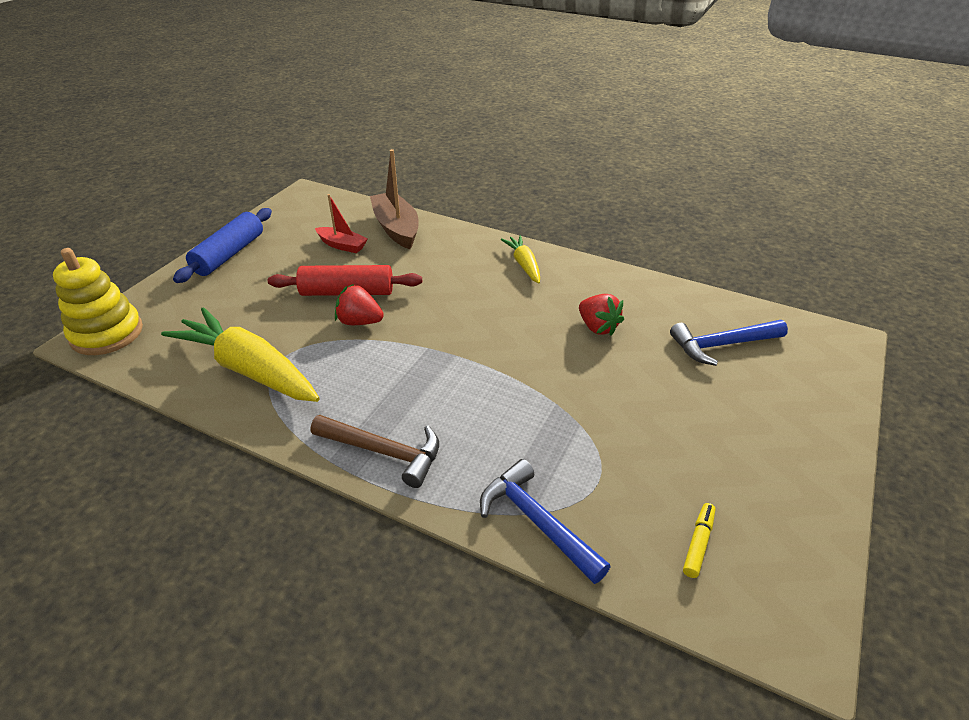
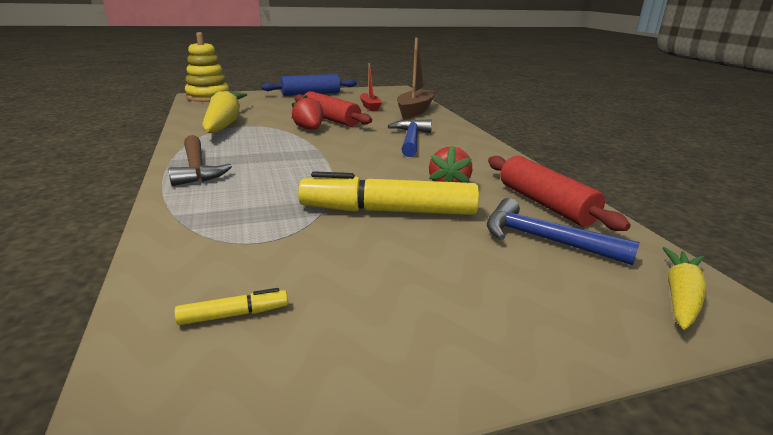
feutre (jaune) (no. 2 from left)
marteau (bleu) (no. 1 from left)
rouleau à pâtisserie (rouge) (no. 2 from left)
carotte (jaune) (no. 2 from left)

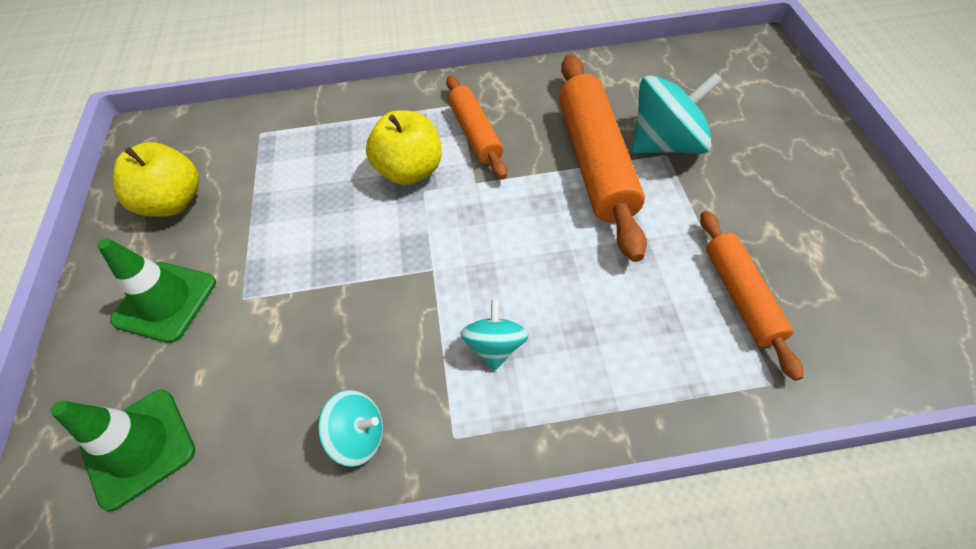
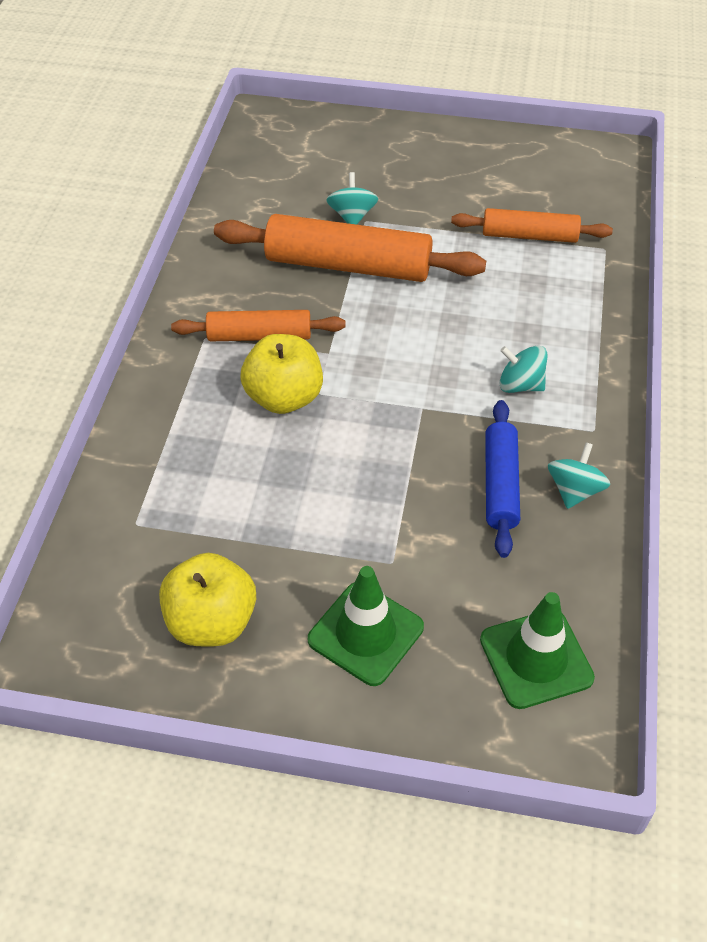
toupie (turquoise) (no. 1 from left)
rouleau à pâtisserie (bleu)

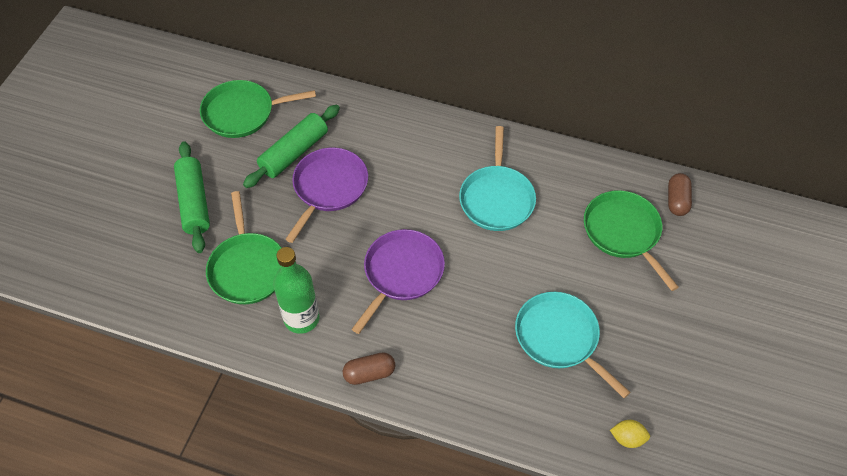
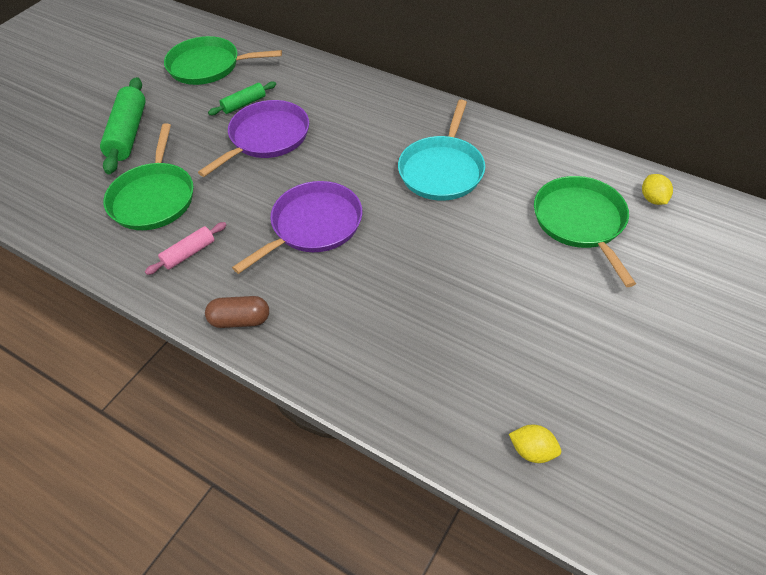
rouleau à pâtisserie (rose)
rouleau à pâtisserie (vert) (no. 2 from left)
citron (jaune) (no. 2 from left)
poêle (turquoise) (no. 2 from left in the first image)

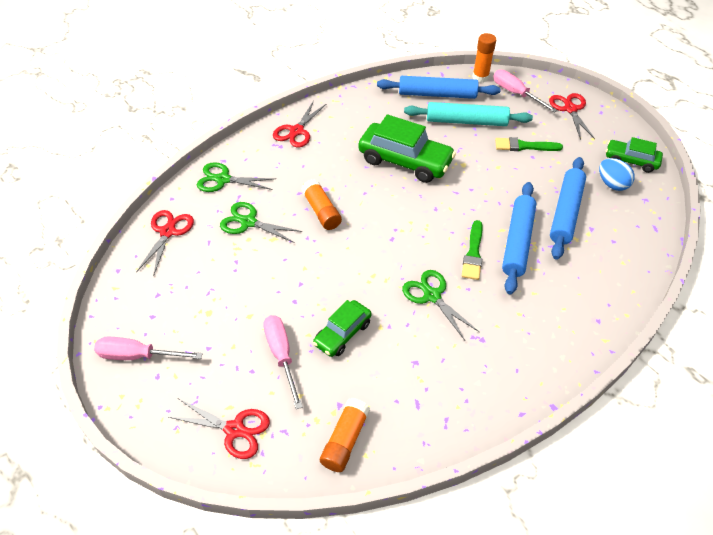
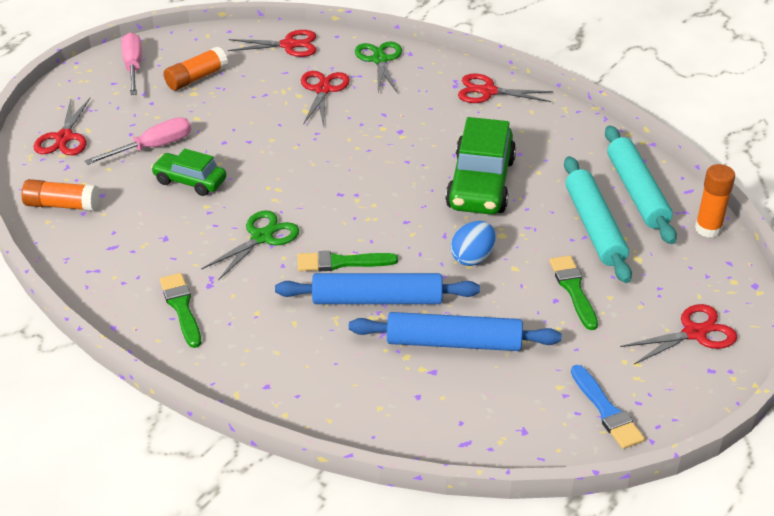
pinceau (vert) (no. 1 from left)
bâton de colle (orange) (no. 2 from left)
ciseaux (rouge) (no. 3 from left)
œuf (bleu)
pinceau (bleu)
rouleau à pâtisserie (turquoise) (no. 2 from left)
tournevis (rose) (no. 3 from left in the first image)

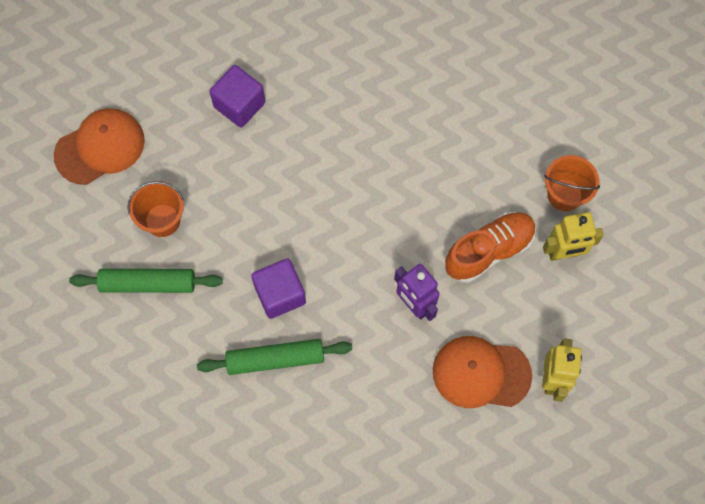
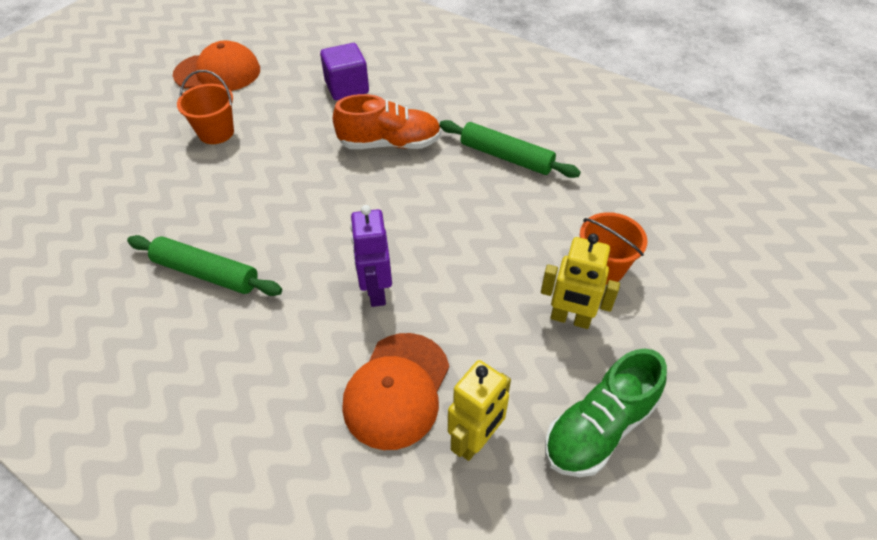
chaussure (orange)
casquette (orange) (no. 2 from left)
rouleau à pâtisserie (vert) (no. 2 from left)
chaussure (vert)
cube (violet) (no. 2 from left in the first image)

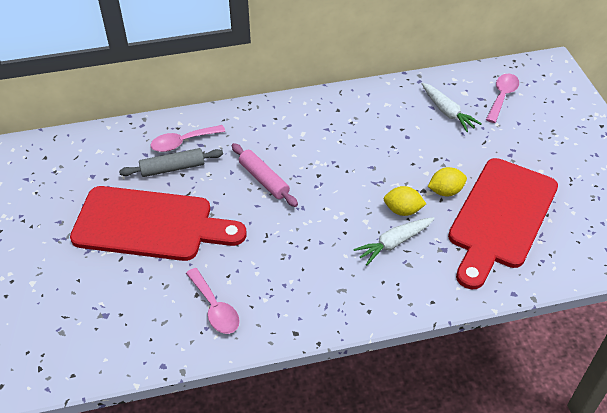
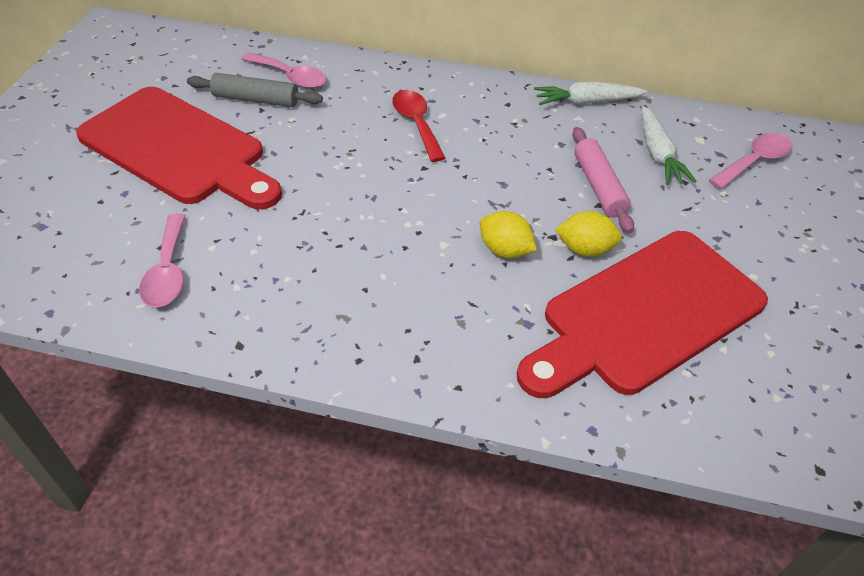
cuillère (rose) (no. 2 from left)
cuillère (rouge)
carotte (blanc) (no. 1 from left)
rouleau à pâtisserie (rose)

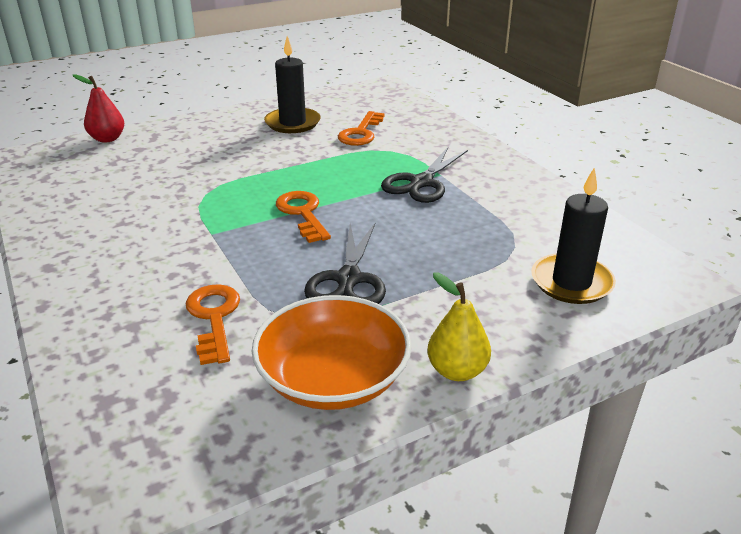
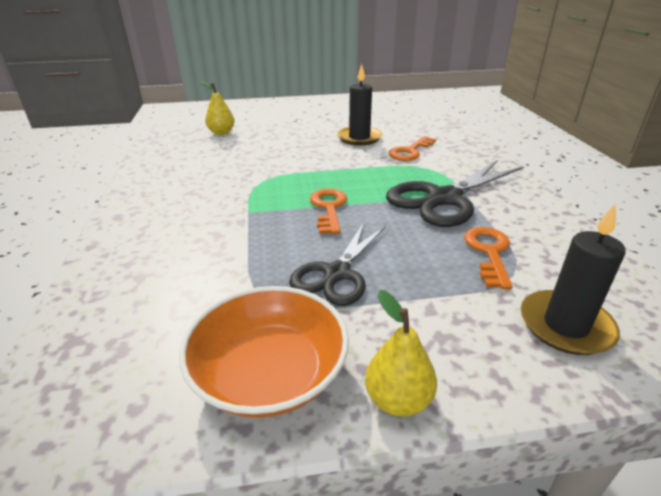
poire (jaune) (no. 1 from left)
ciseaux (noir) (no. 2 from left)
clé (orange) (no. 3 from left)

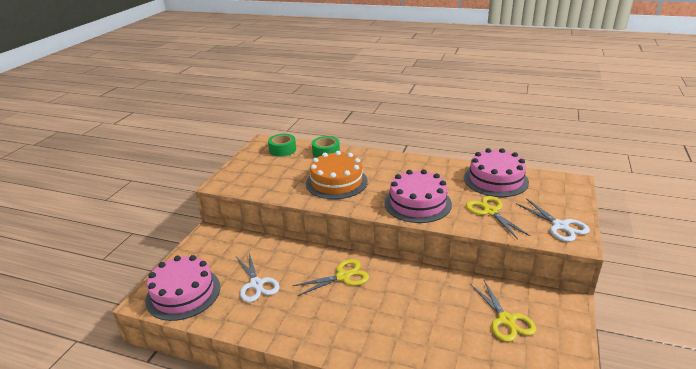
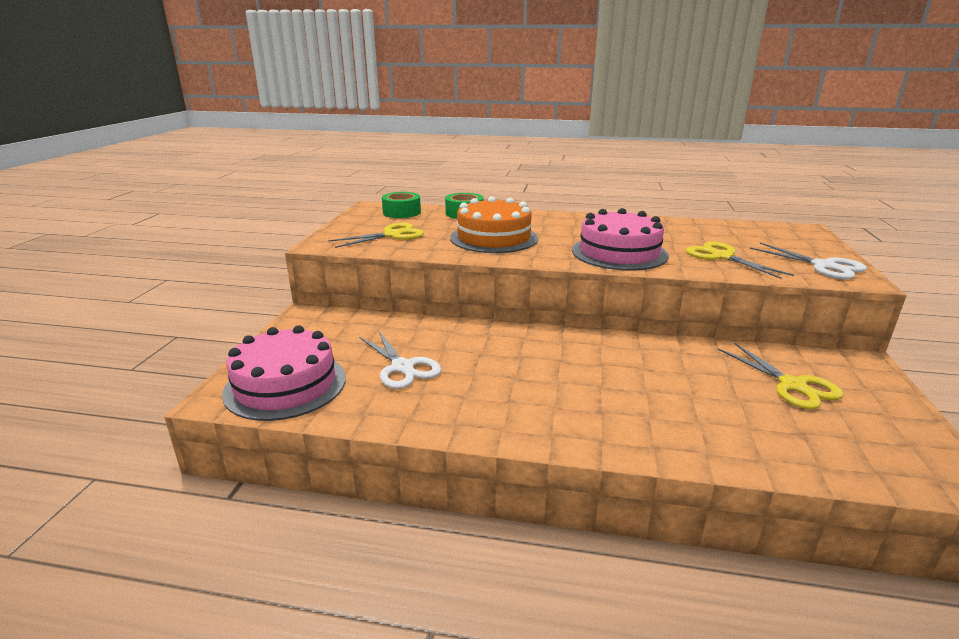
ciseaux (jaune) (no. 1 from left)
gâteau (rose) (no. 3 from left in the first image)

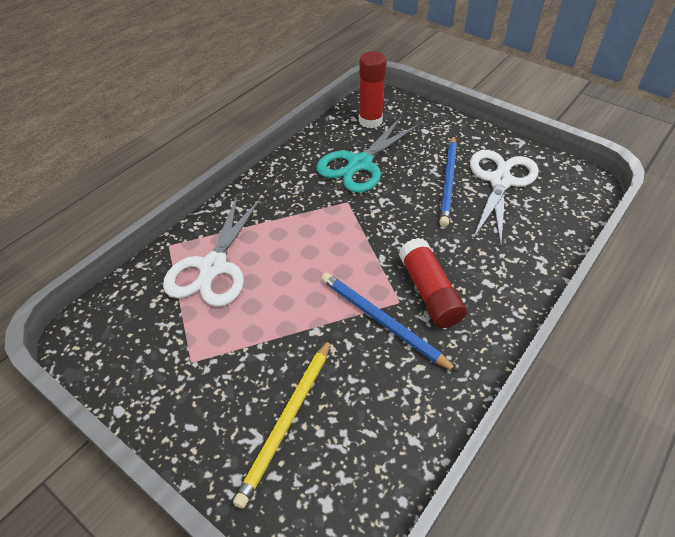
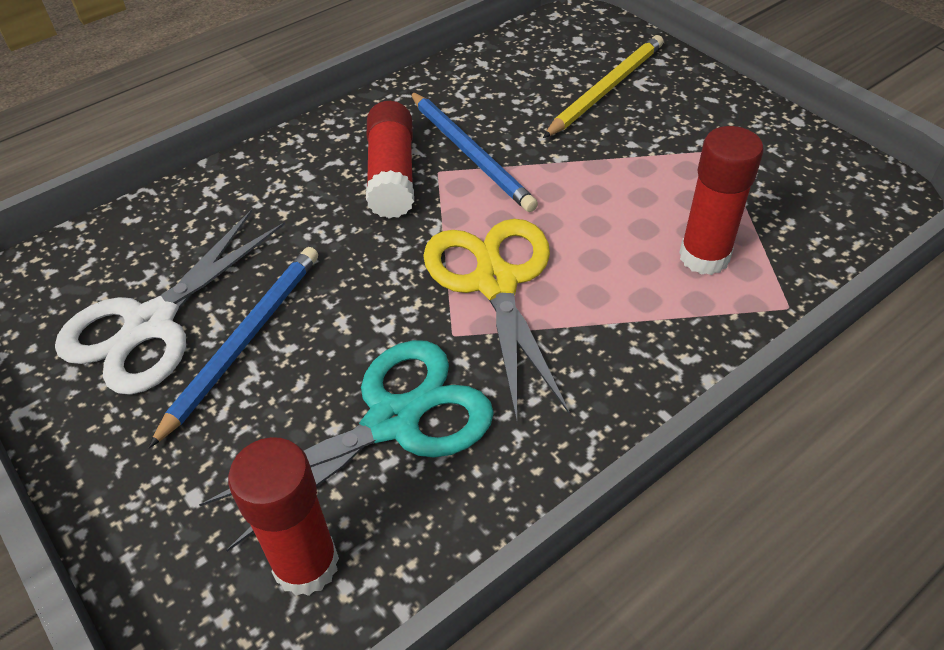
ciseaux (jaune)
bâton de colle (rouge) (no. 3 from left)

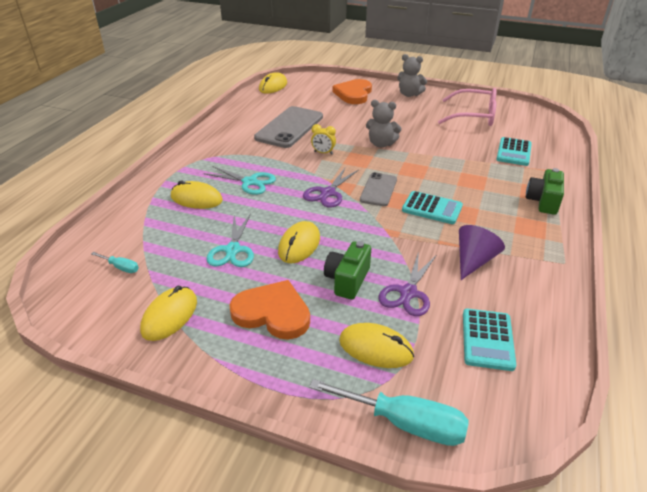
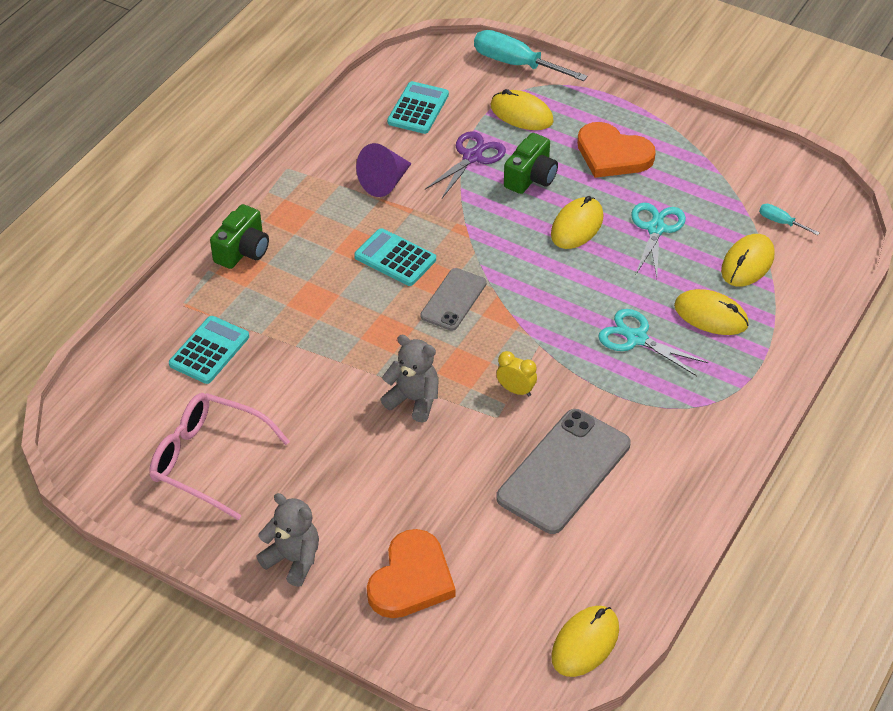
souris (jaune) (no. 5 from left)
ciseaux (violet) (no. 1 from left in the first image)

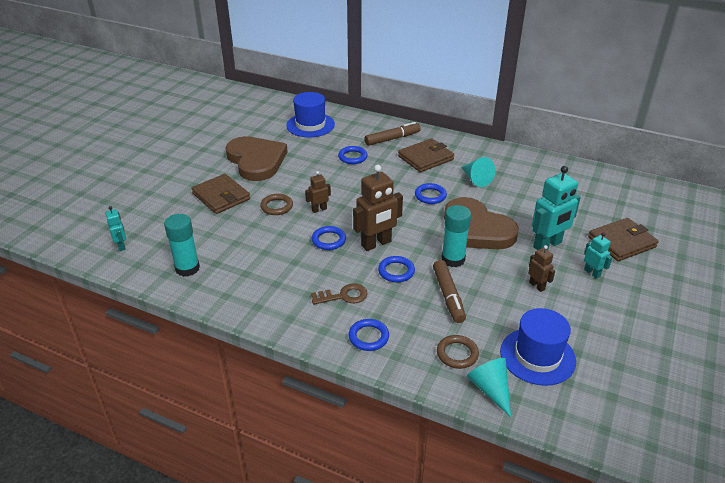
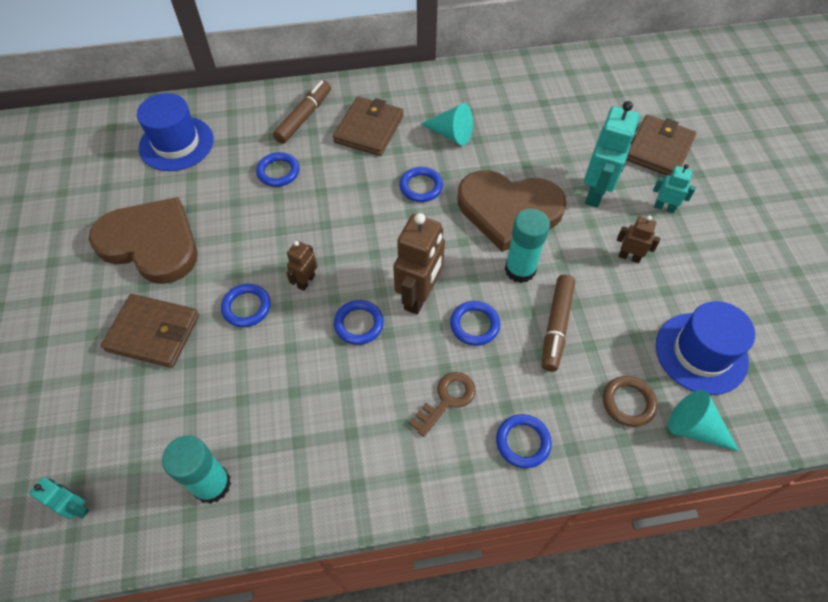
anneau (bleu) (no. 1 from left)
feutre (marron) (no. 2 from left)

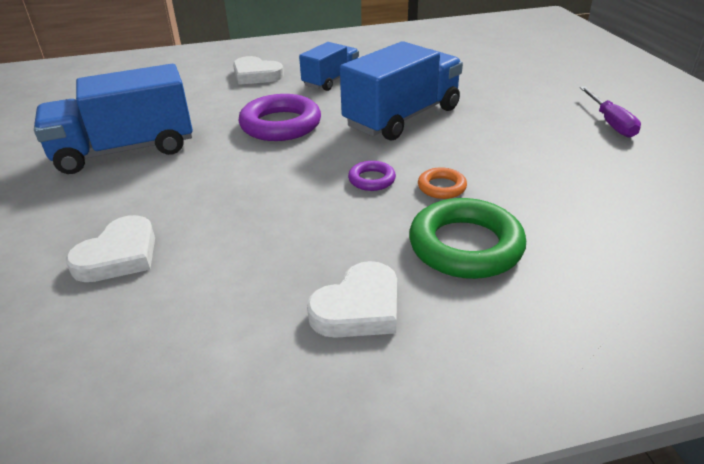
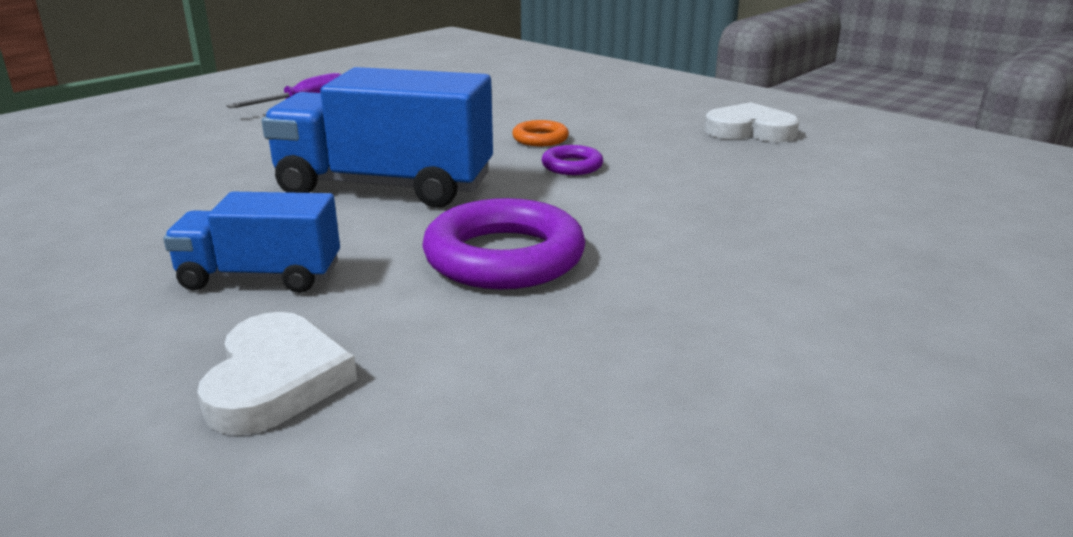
camion (bleu) (no. 1 from left in the first image)
cœur (blanc) (no. 1 from left in the first image)
anneau (vert)

